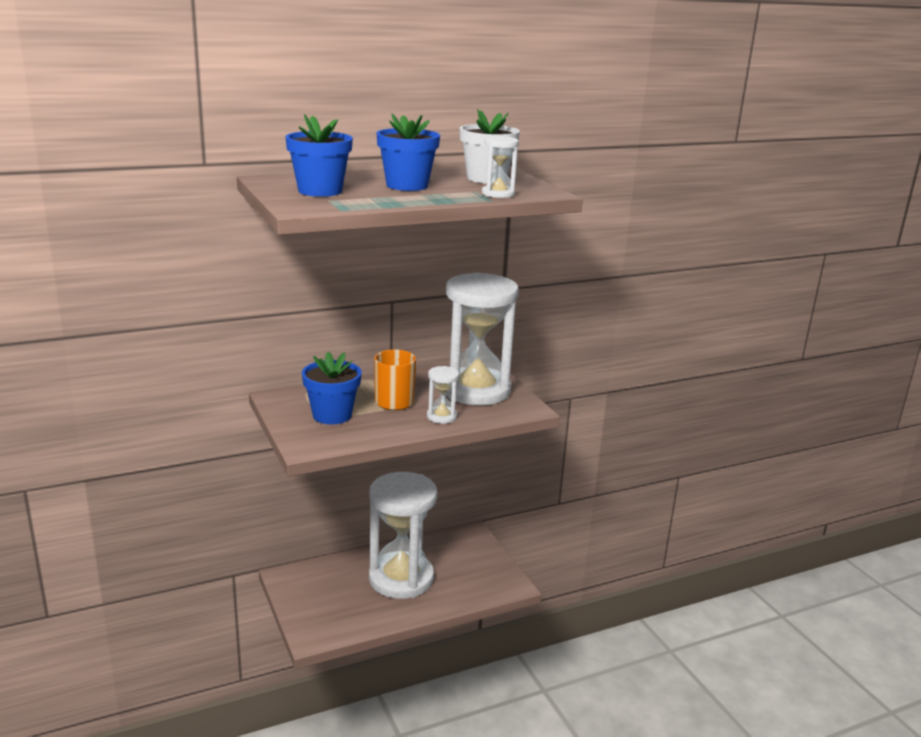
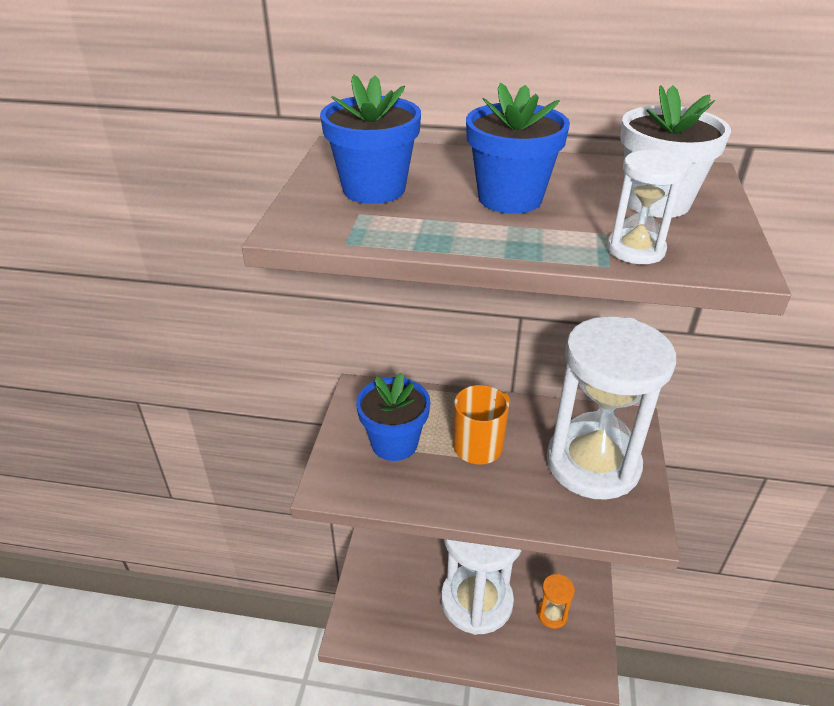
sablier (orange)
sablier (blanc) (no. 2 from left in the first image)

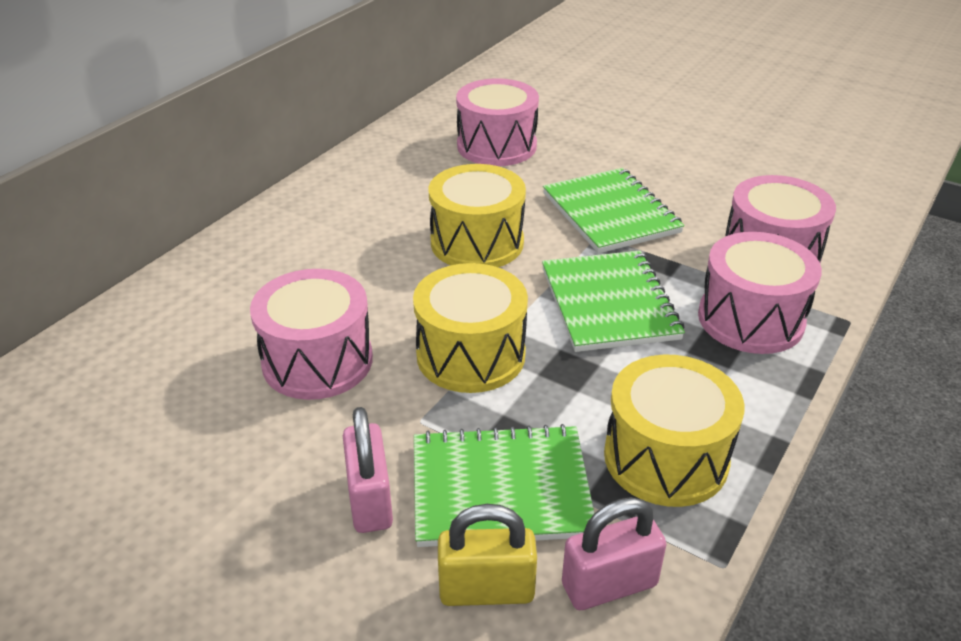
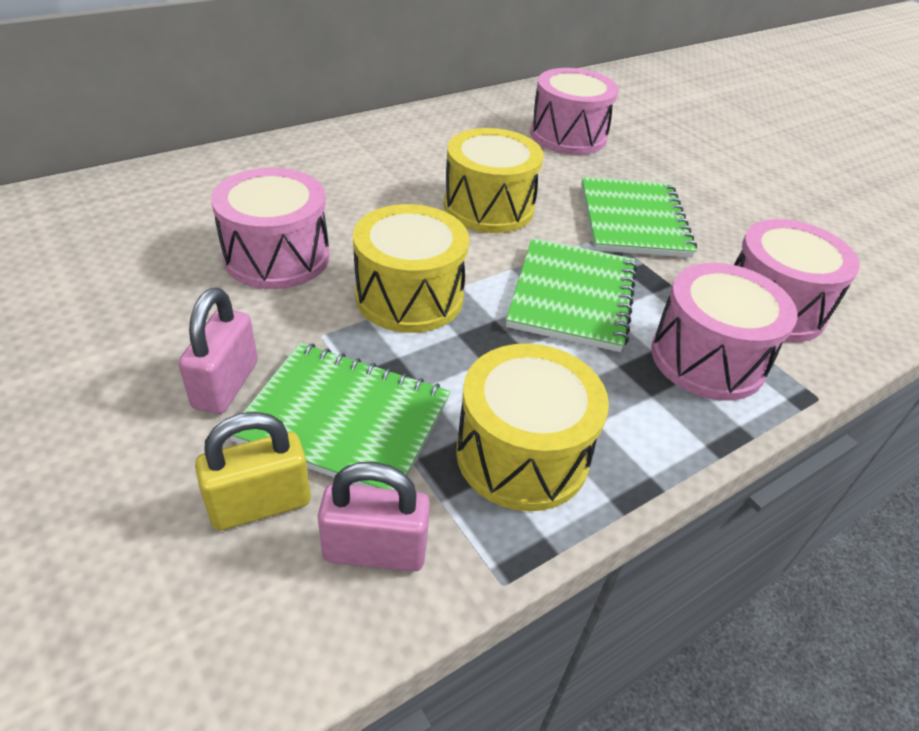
cadenas (jaune)

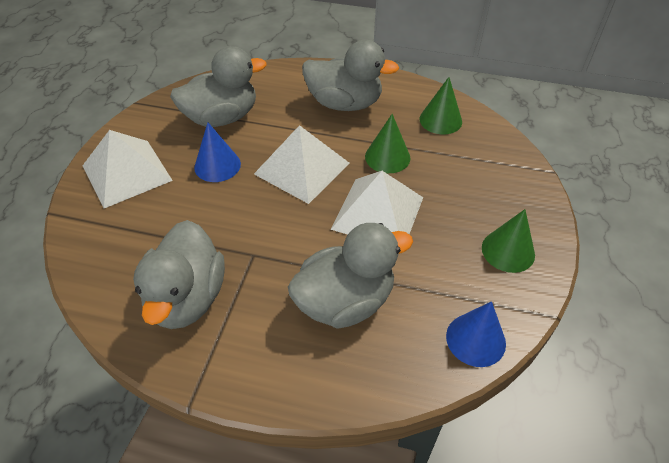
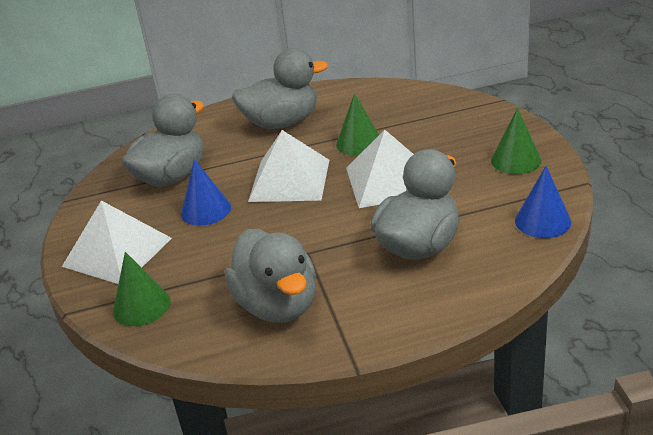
cône (vert) (no. 1 from left)

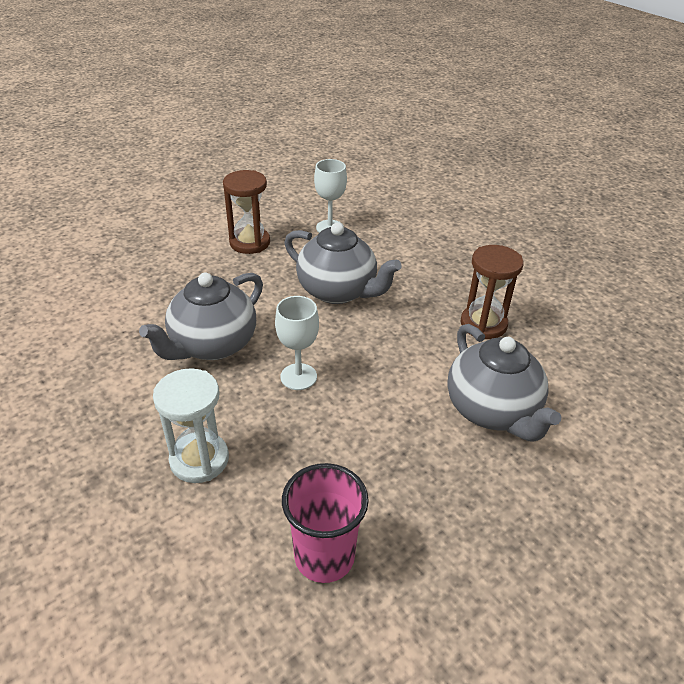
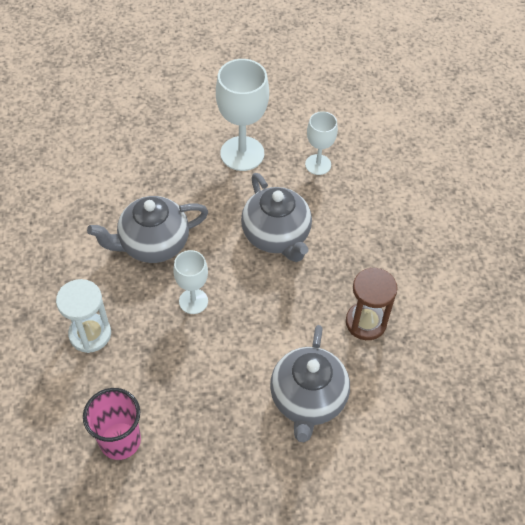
verre à pied (blanc) (no. 2 from left)

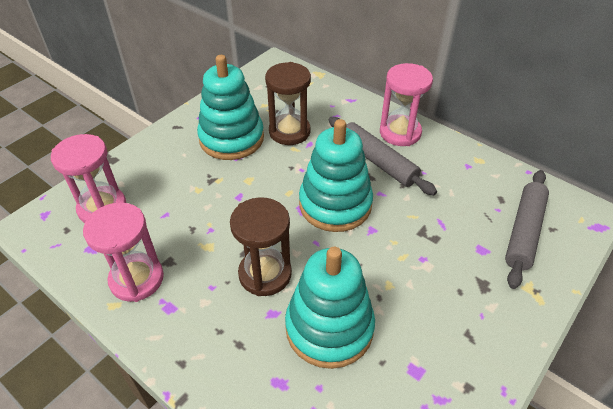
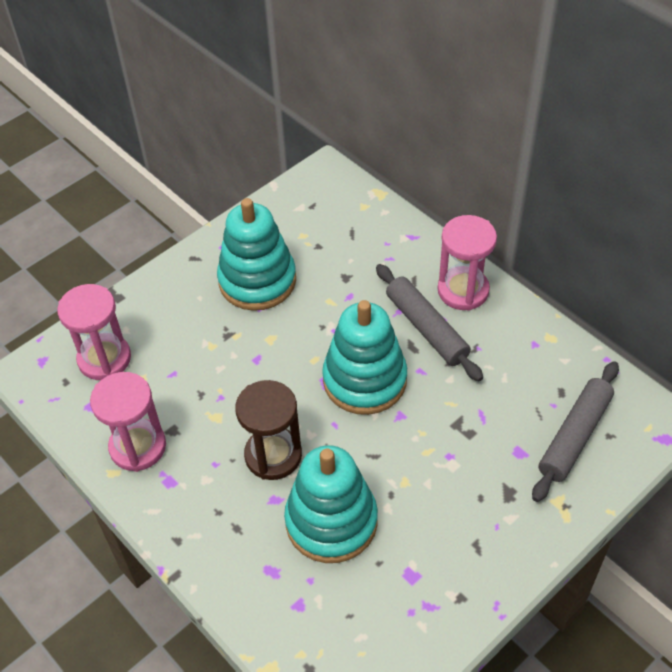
sablier (marron) (no. 2 from left in the first image)

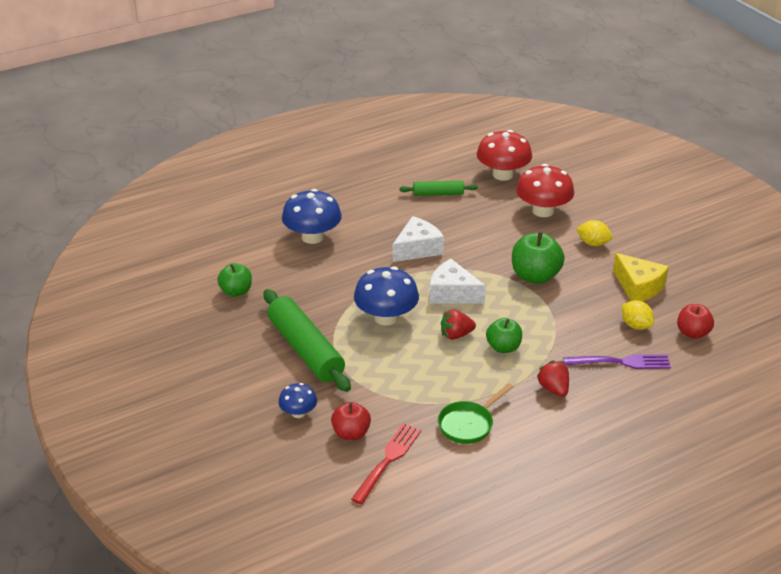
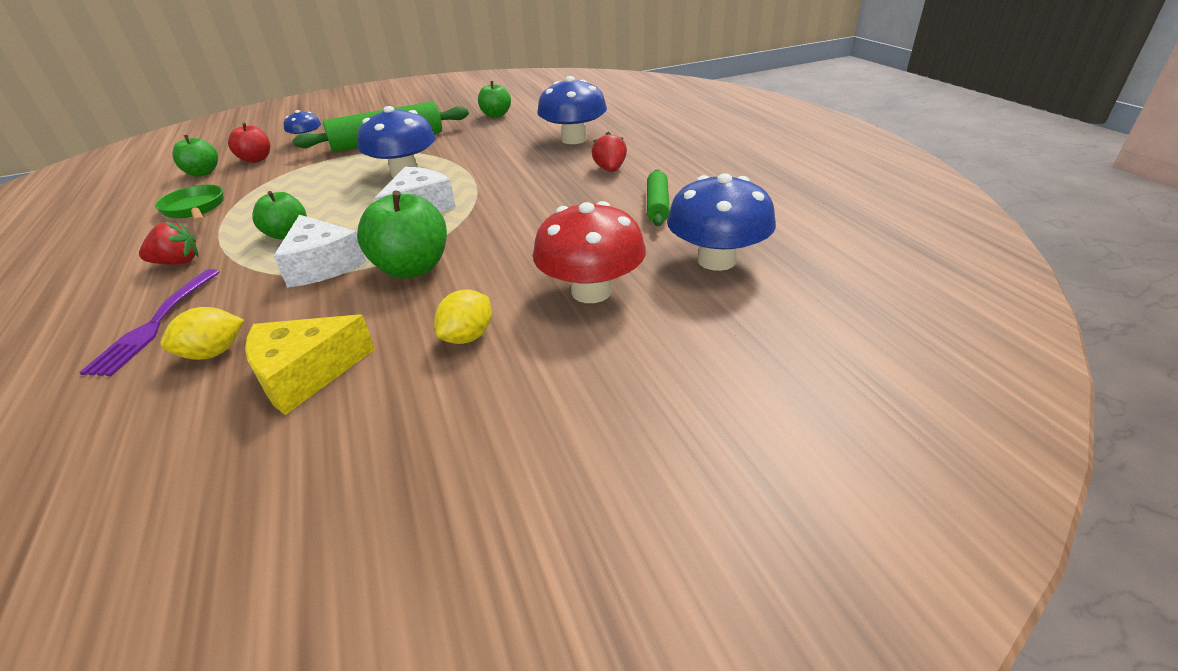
pomme (vert) (no. 1 from left)
fromage (blanc) (no. 1 from left)
fraise (rouge) (no. 2 from left)
champignon (bleu) (no. 4 from left)
pomme (rouge) (no. 2 from left in the first image)

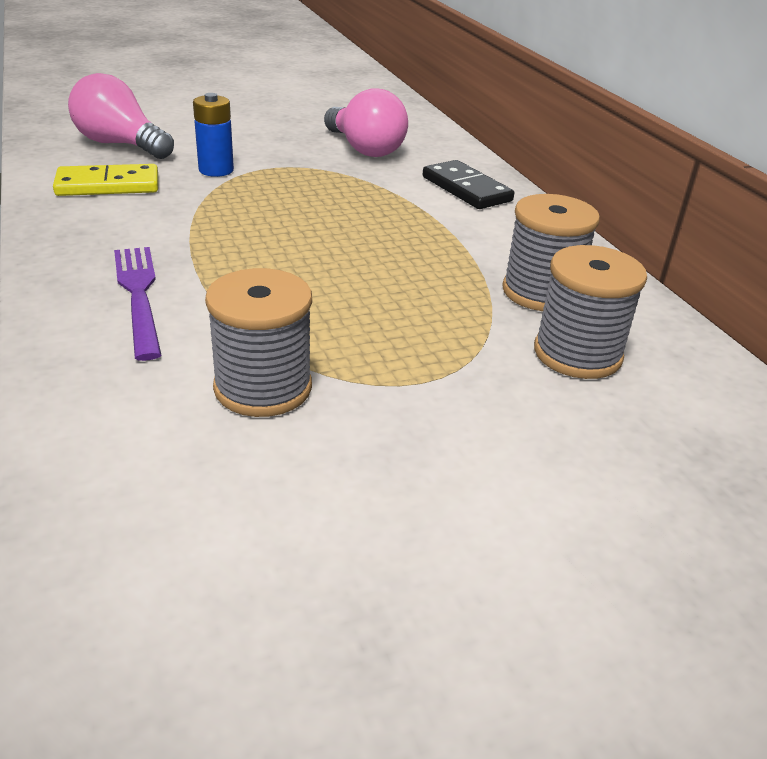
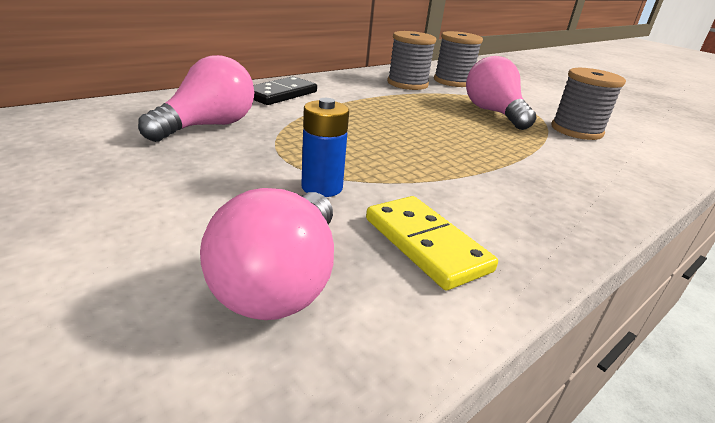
ampoule (rose) (no. 3 from left)
fourchette (violet)

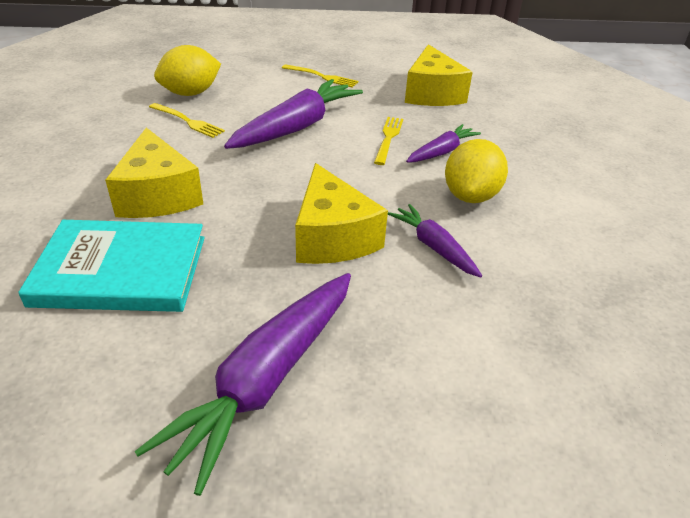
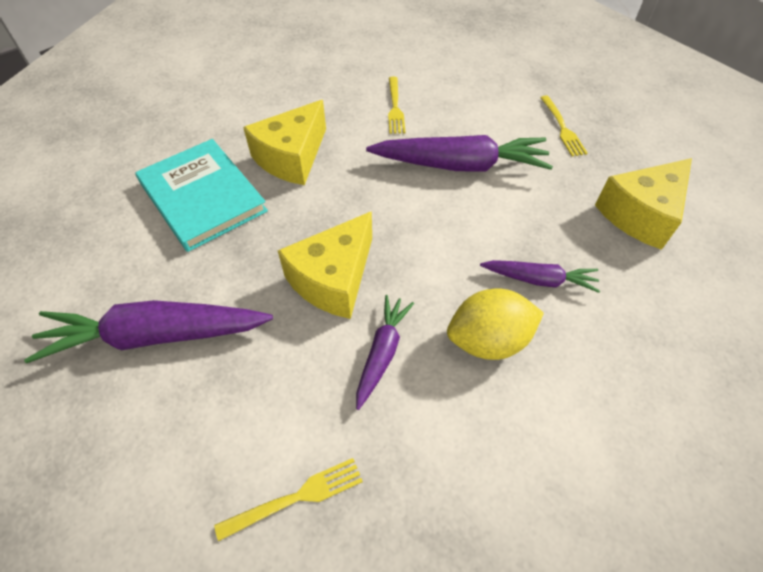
fourchette (jaune) (no. 1 from left)
citron (jaune) (no. 1 from left in the first image)

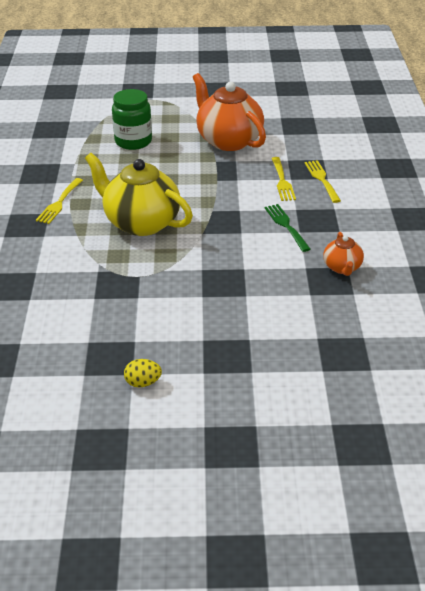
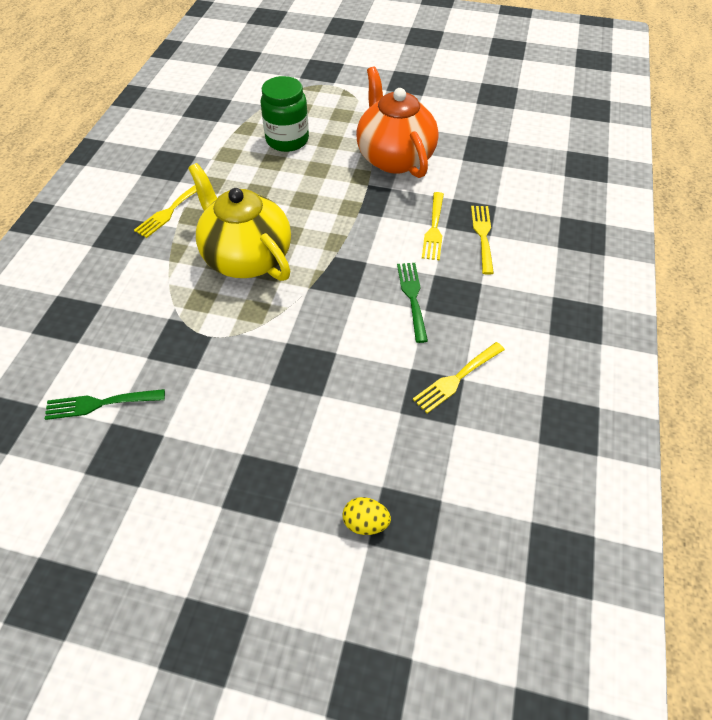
fourchette (vert) (no. 1 from left)
œuf (jaune)
fourchette (jaune) (no. 3 from left)

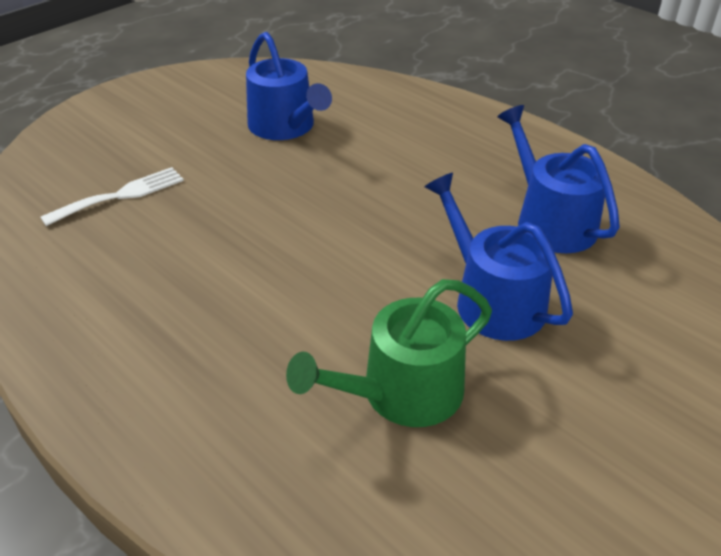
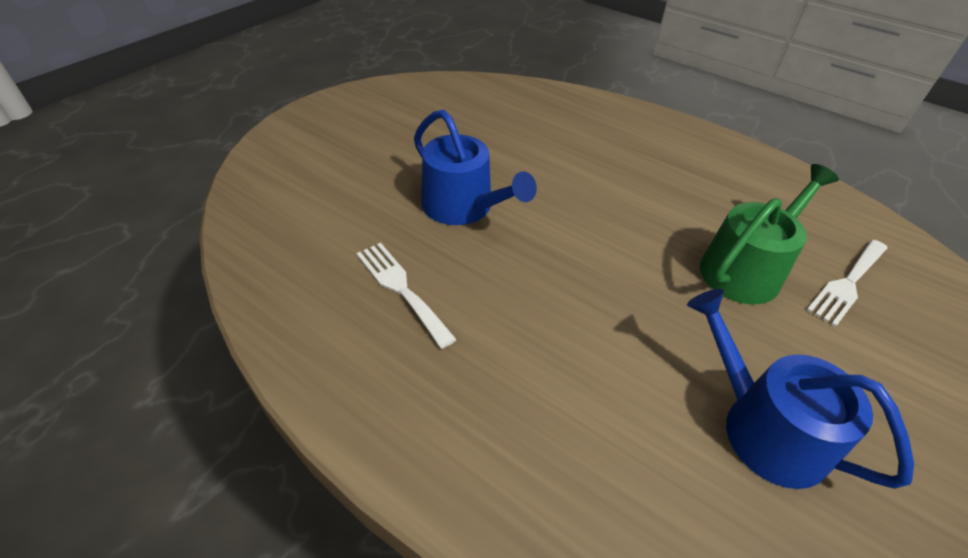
fourchette (blanc) (no. 1 from left)
arrosoir (vert)

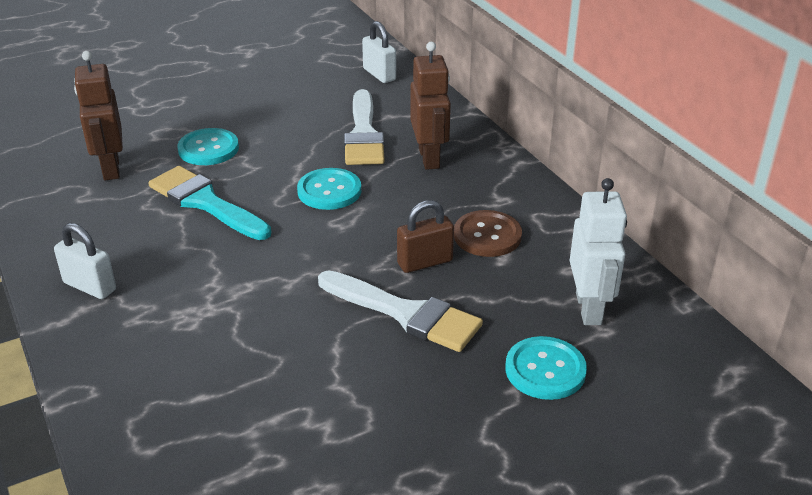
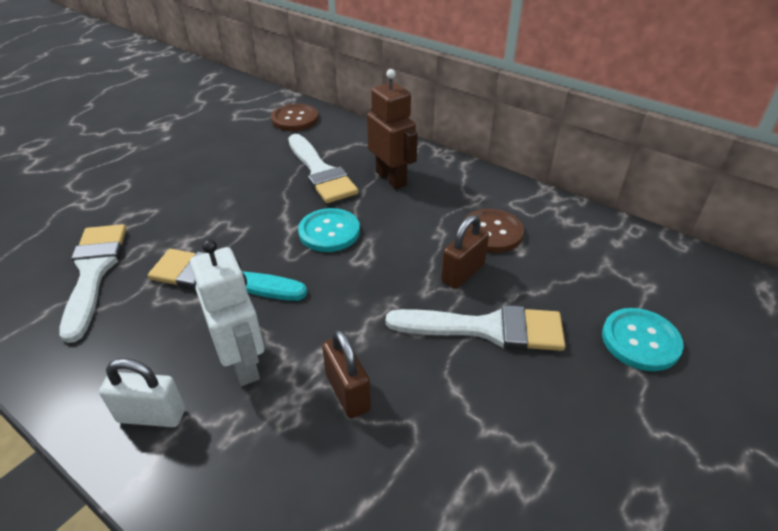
pinceau (blanc) (no. 1 from left)
robot (blanc)
bouton (marron) (no. 1 from left)
cadenas (marron) (no. 1 from left)
bouton (turquoise) (no. 1 from left in the first image)

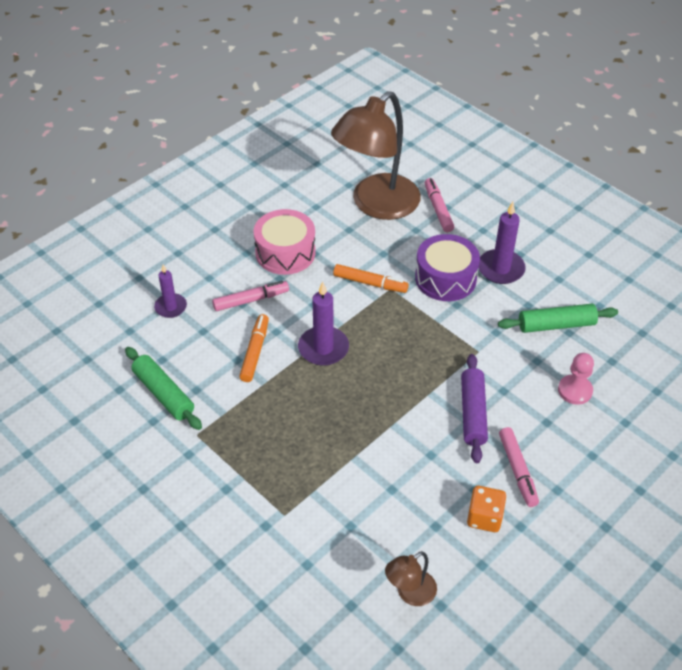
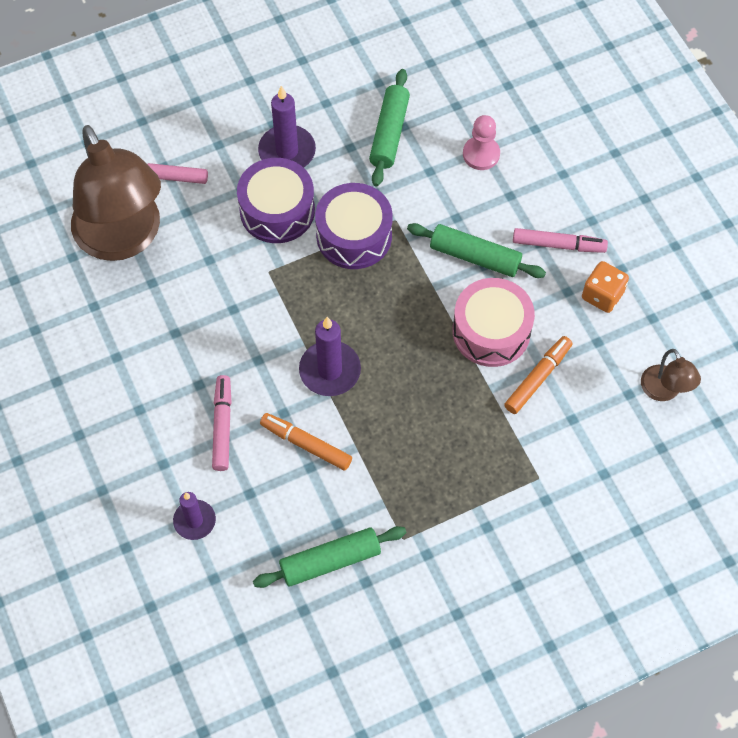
tambour (violet) (no. 2 from left)
rouleau à pâtisserie (vert) (no. 3 from left)
tambour (rose)
feutre (orange) (no. 2 from left)

